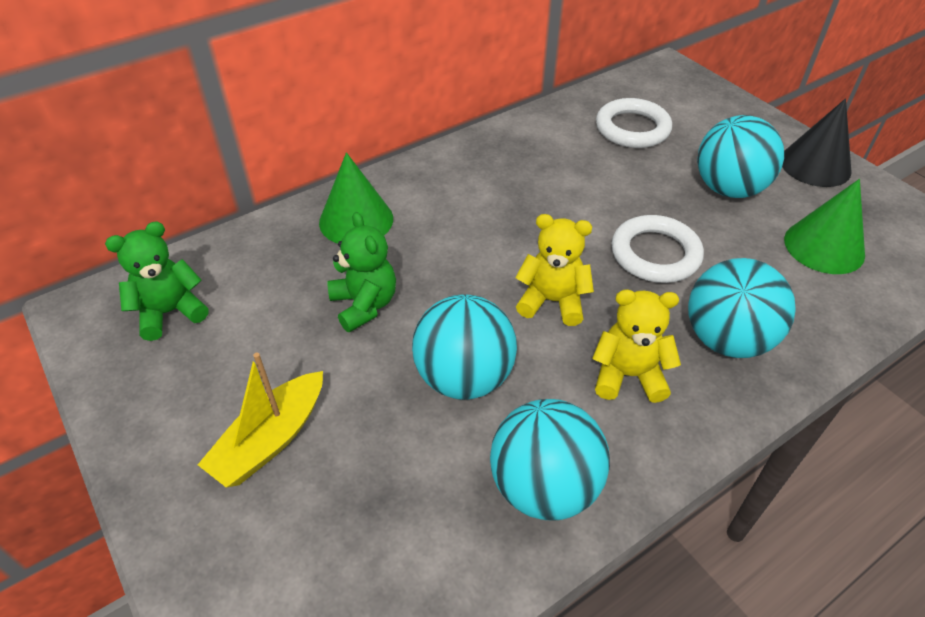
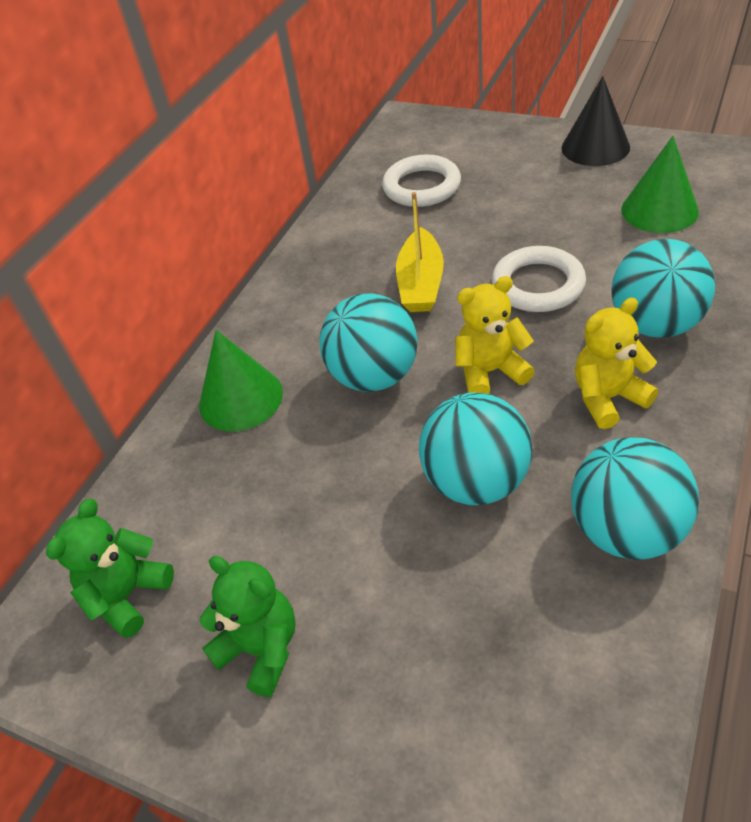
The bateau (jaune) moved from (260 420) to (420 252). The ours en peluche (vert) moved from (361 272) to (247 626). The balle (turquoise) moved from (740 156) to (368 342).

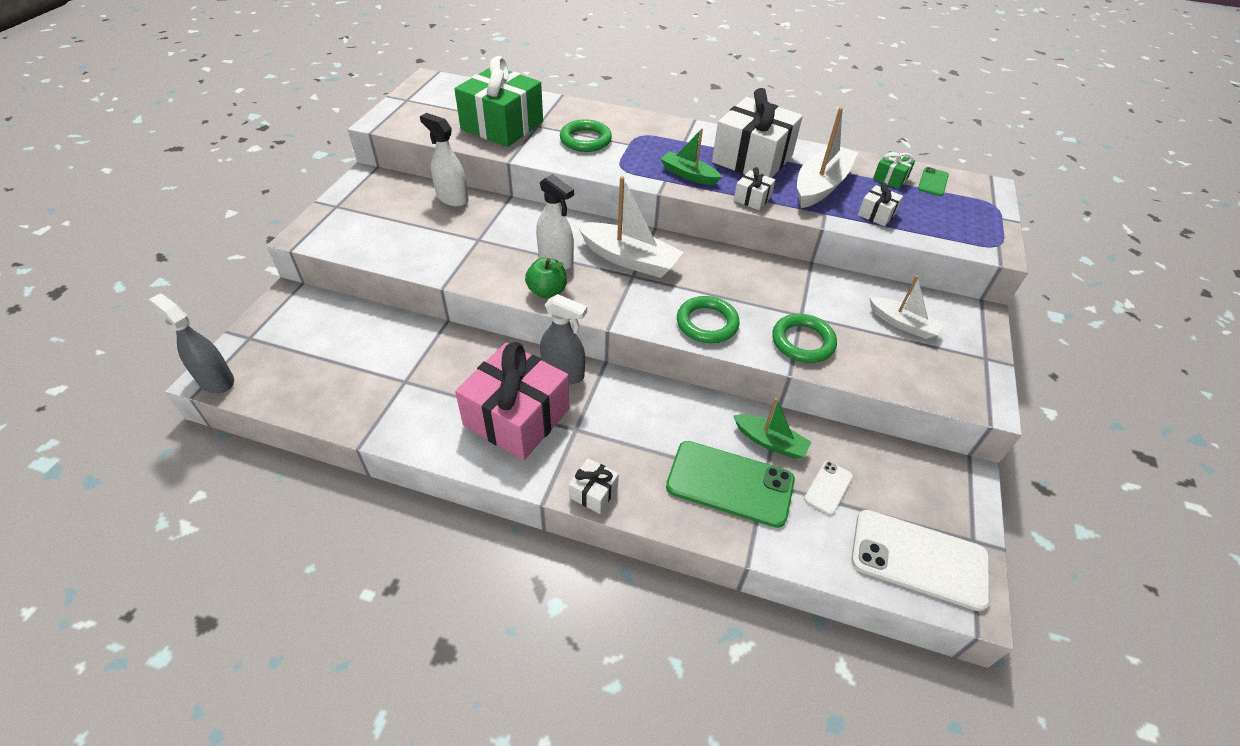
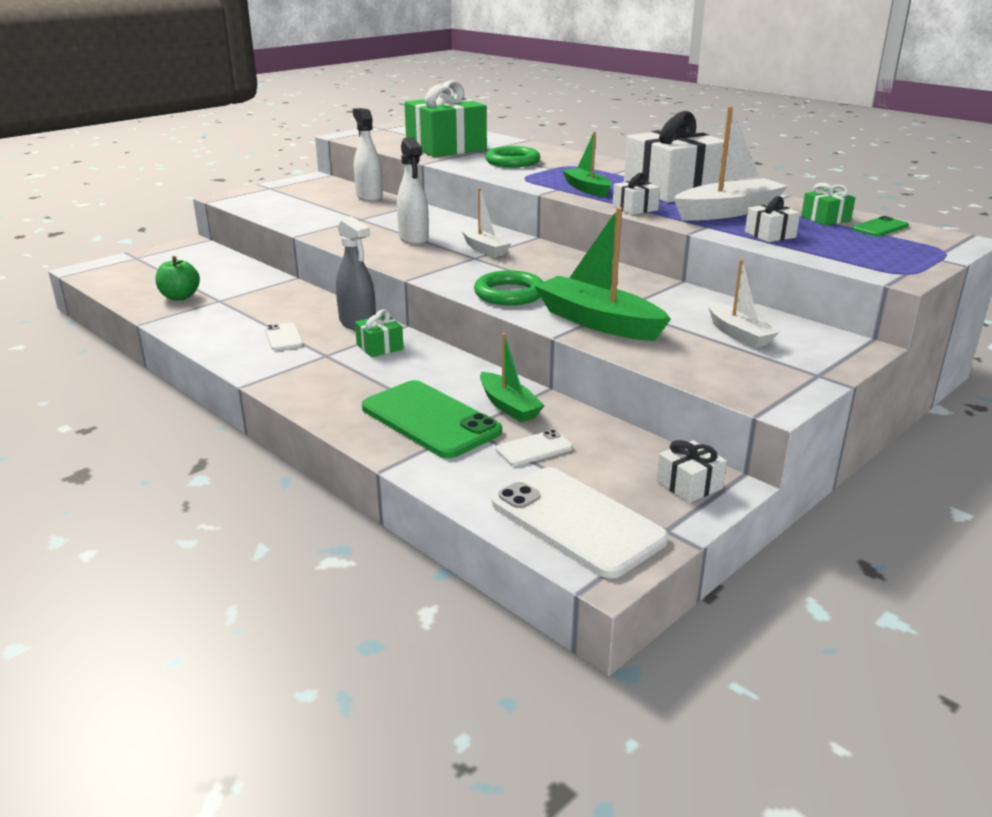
The vaporisateur (gris) at (191 344) disappeared. The cadeau (vert) at (379 333) appeared. The pomme (vert) moved from (546 278) to (177 278). The cadeau (blanc) moved from (594 486) to (691 471). The cadeau (rose) at (512 401) was replaced by the téléphone (blanc) at (284 336). The anneau (vert) at (804 338) was replaced by the bateau (vert) at (603 274). The bateau (blanc) at (629 227) changed to 0.61 times the size.

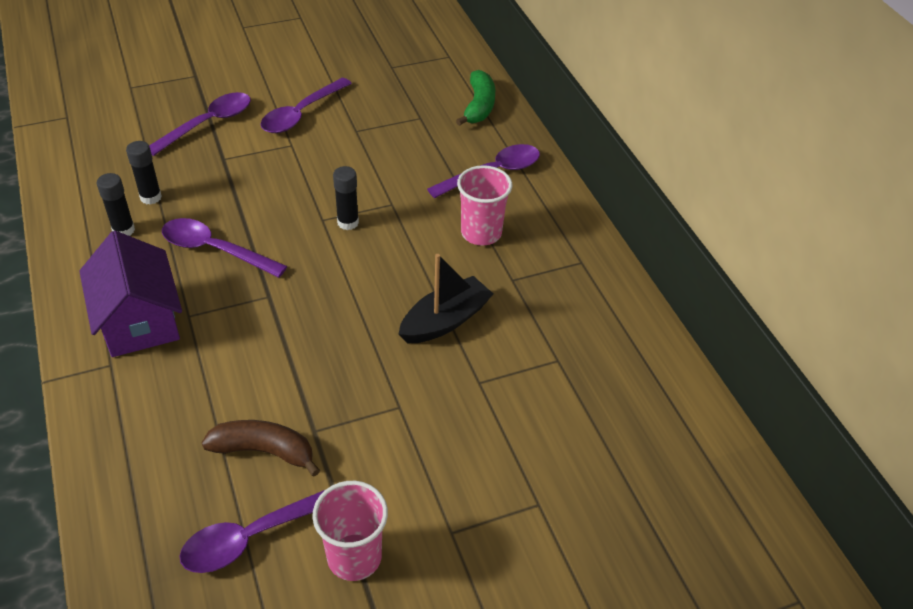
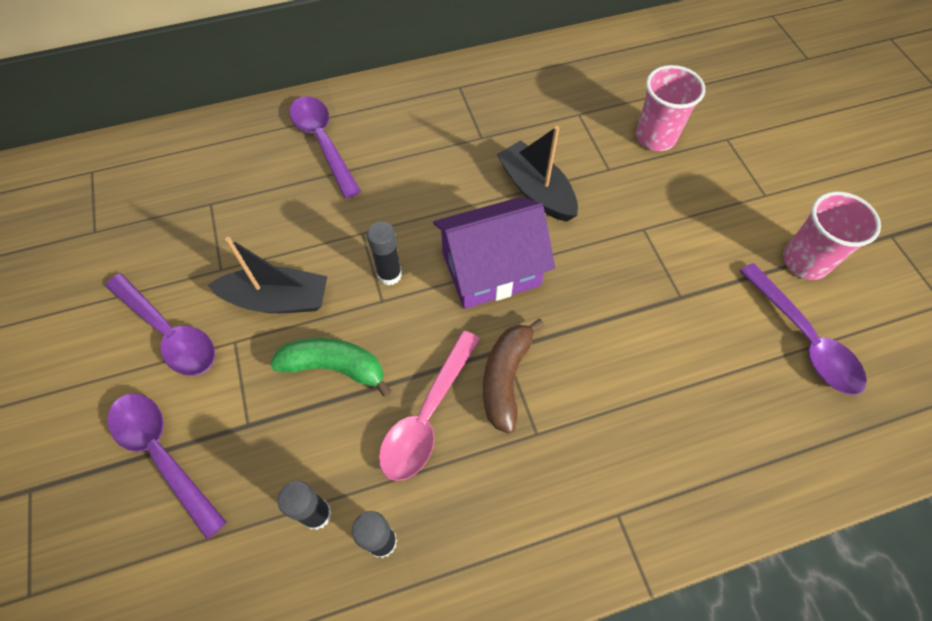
The bateau (noir) at (267 275) appeared. The maison (violet) moved from (130 294) to (494 253). The banane (marron) moved from (261 448) to (514 376). The banane (vert) moved from (475 98) to (331 367). The gobelet (rose) moved from (484 205) to (670 108). The cuillère (violet) at (224 248) became the cuillère (rose) at (429 406).

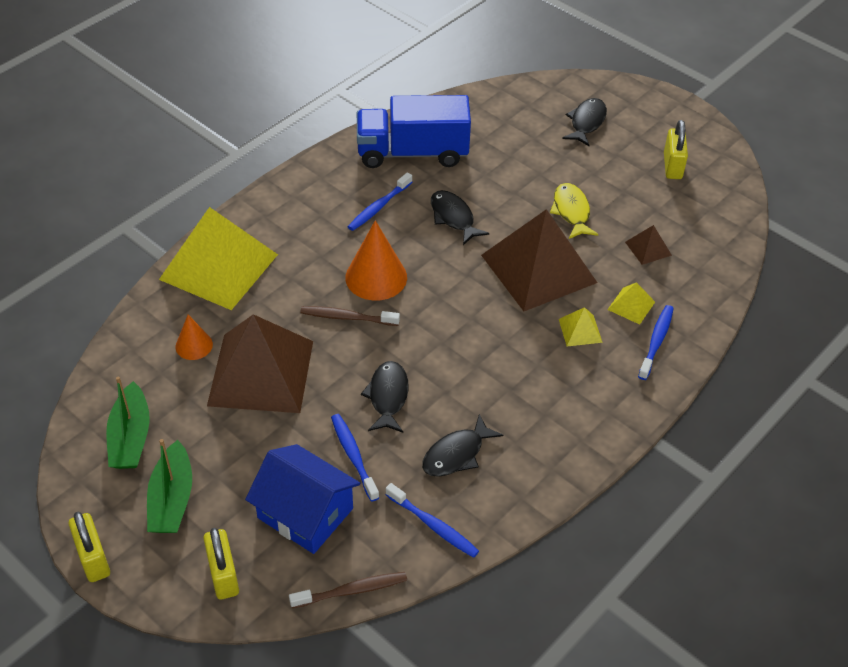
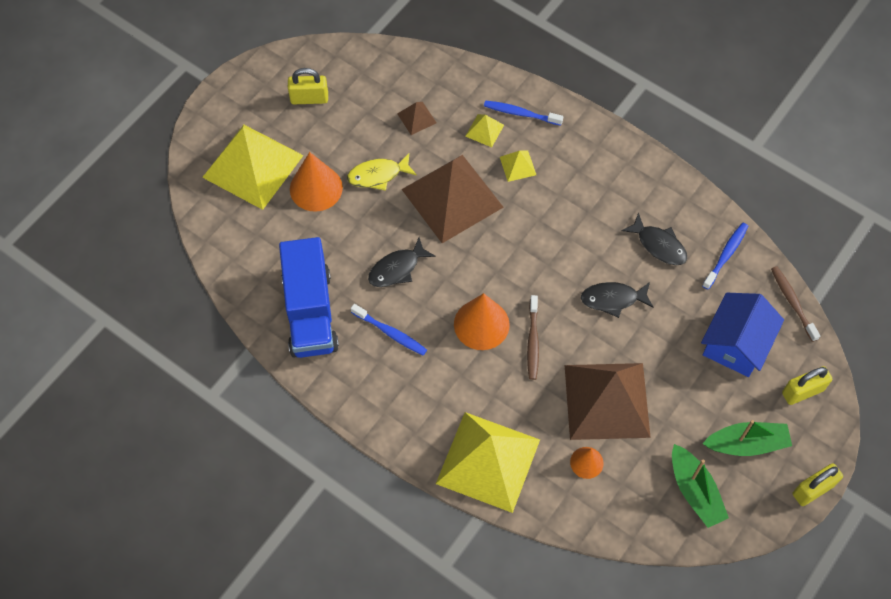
The brosse à dents (bleu) at (355 458) disappeared. The cône (orange) at (316 182) appeared. The poisson (noir) at (584 122) was replaced by the pyramide (jaune) at (253 167). The bateau (vert) at (128 423) turned 75 degrees clockwise.

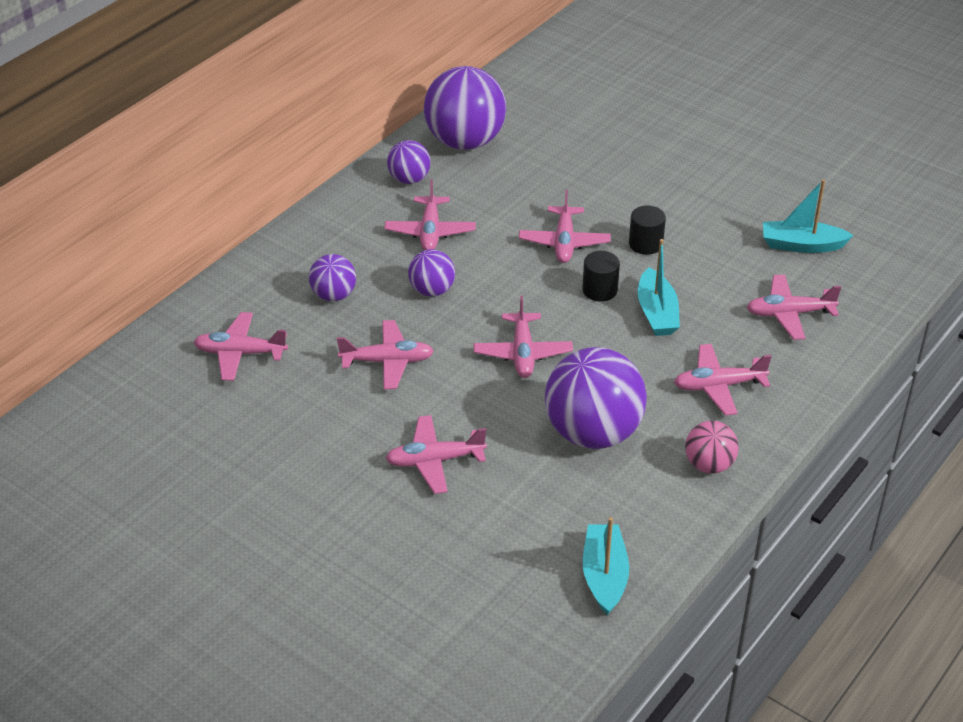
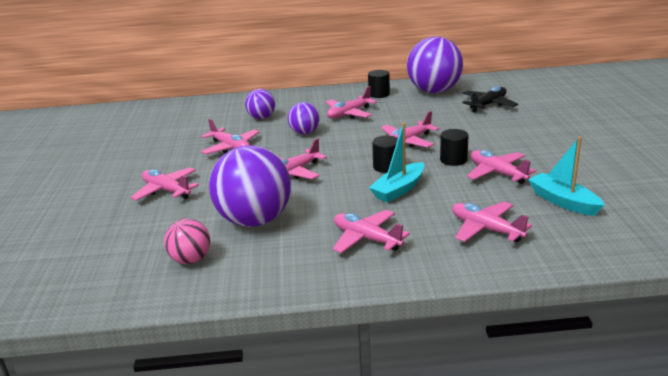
The bateau (turquoise) at (606 566) disappeared. The avion (noir) at (490 99) appeared. The avion (rose) moved from (241 346) to (501 167). The balle (rose) moved from (712 447) to (187 241). The balle (violet) at (408 162) was replaced by the cylindre (noir) at (379 84).

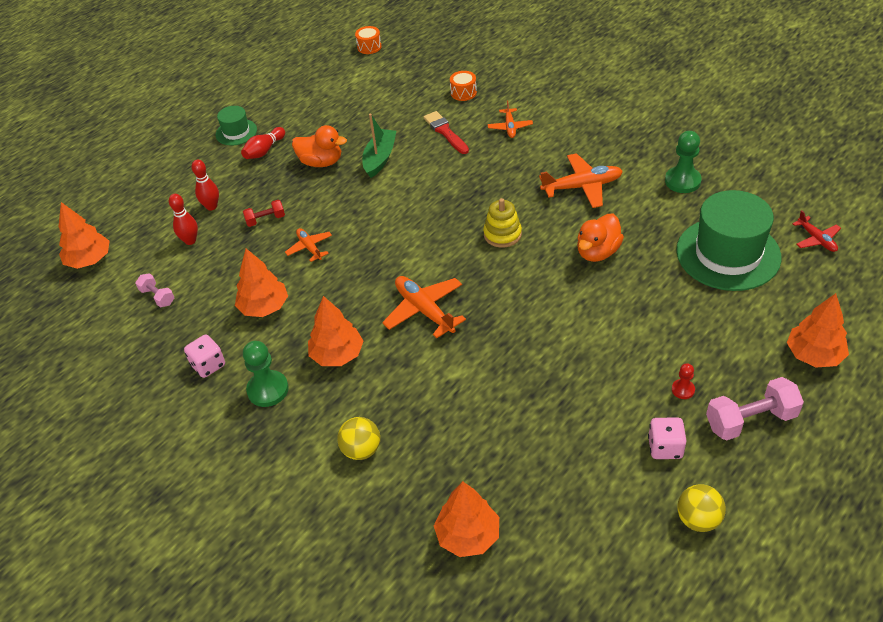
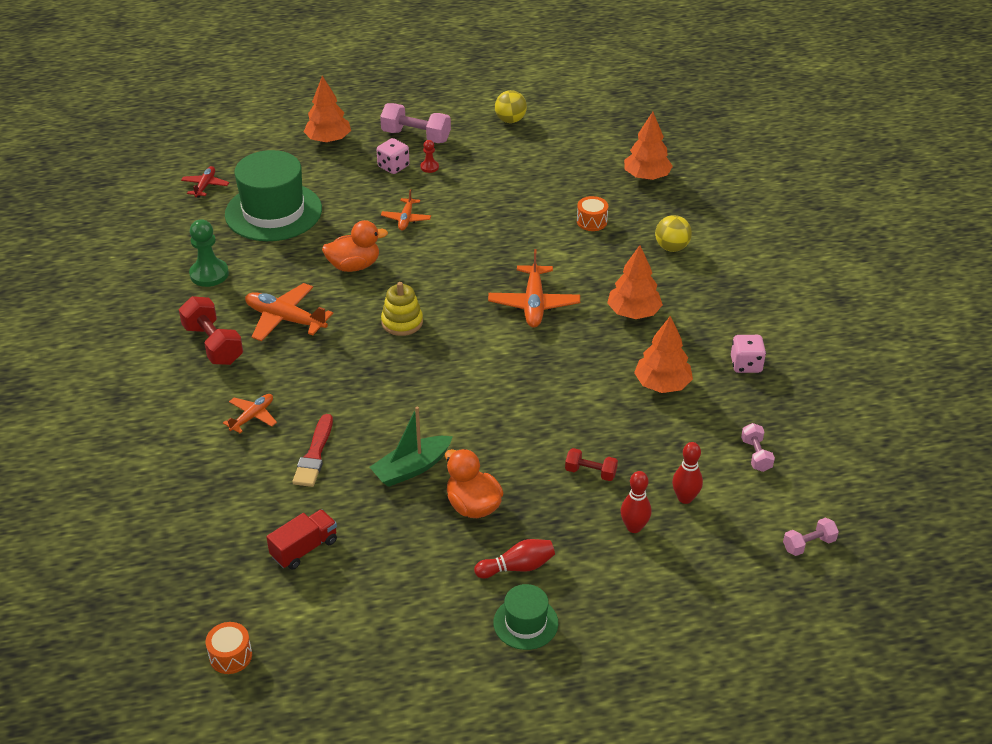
The pion (vert) at (266 374) disappeared. The haltère (rouge) at (211 330) appeared. The camion (rouge) at (301 539) appeared. The avion (orange) moved from (308 245) to (406 210). The tambour (orange) moved from (463 86) to (592 213). The dé (rose) moved from (667 438) to (393 156). The arbre (orange) at (84 235) was replaced by the haltère (rose) at (811 537).

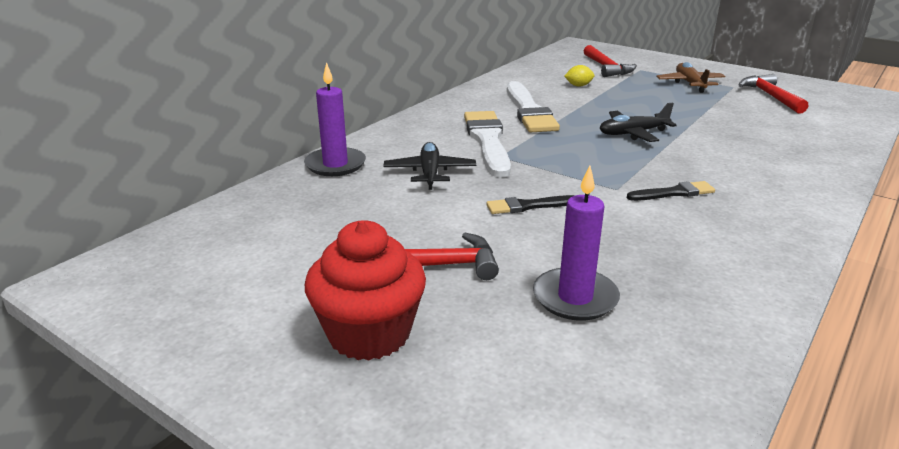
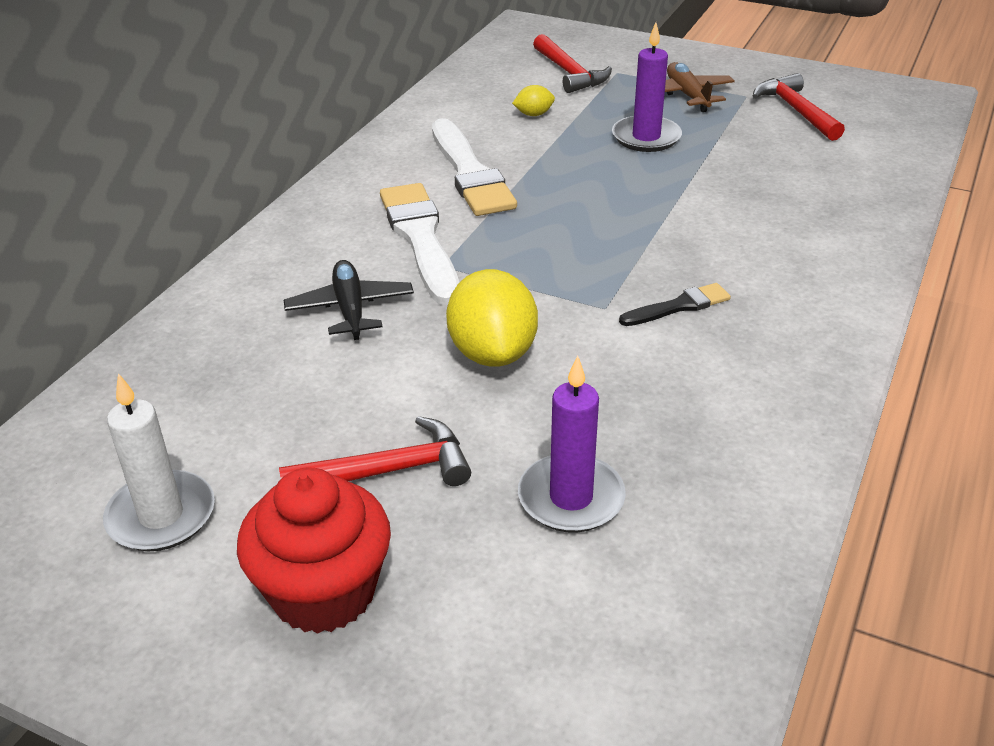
The avion (noir) at (638 122) disappeared. The bougie (blanc) at (159 462) appeared. The bougie (violet) moved from (335 119) to (647 87). The pinceau (noir) at (530 204) was replaced by the citron (jaune) at (492 318).

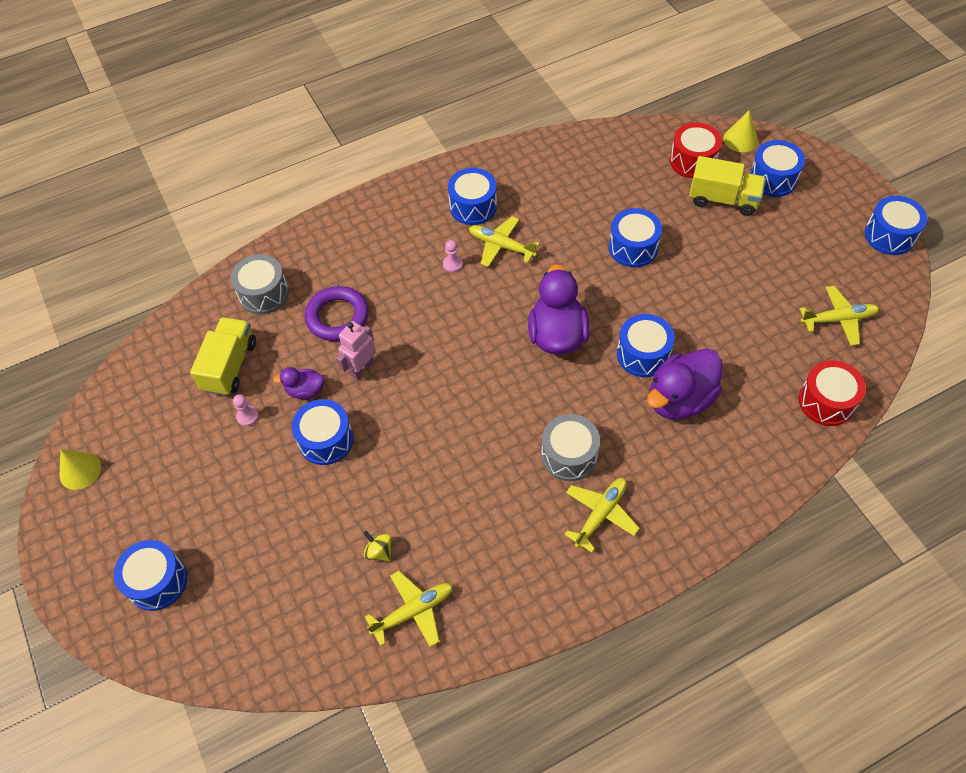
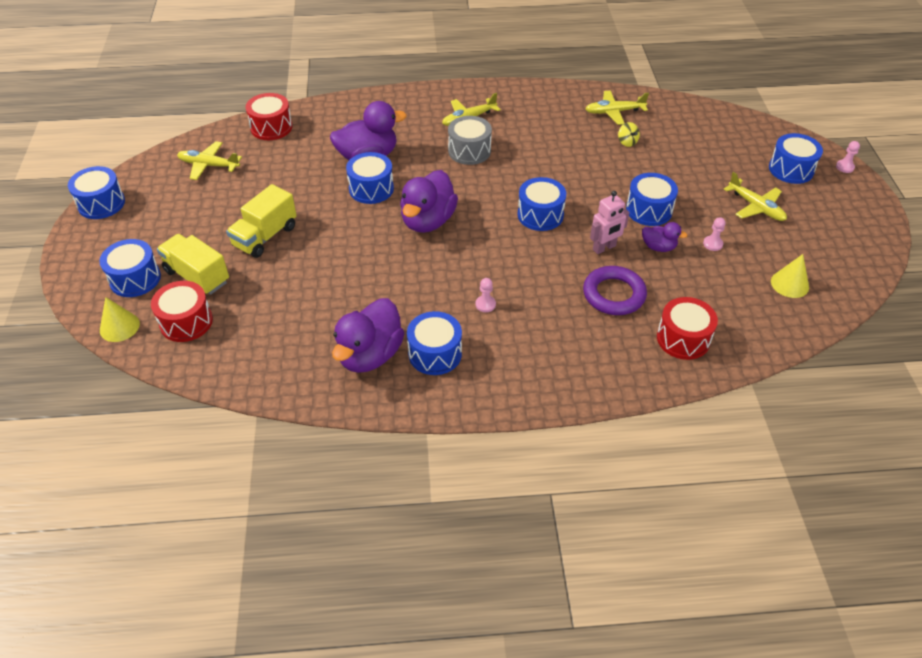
The canard (violet) at (368 335) appeared. The pion (rose) at (848 157) appeared. The cône (jaune) moved from (80 470) to (790 276). The camion (jaune) moved from (223 356) to (261 221). The avion (jaune) moved from (504 241) to (755 196). The tambour (bleu) moved from (635 237) to (542 204). The tambour (gris) at (260 284) became the tambour (rouge) at (687 328).

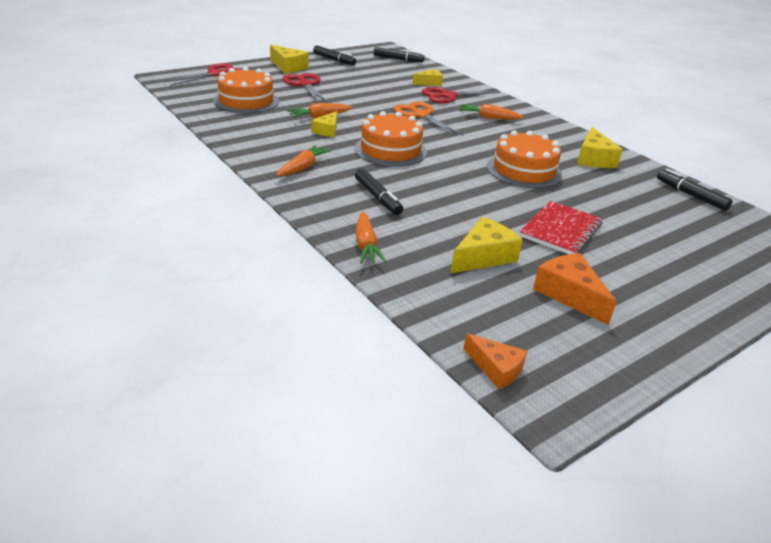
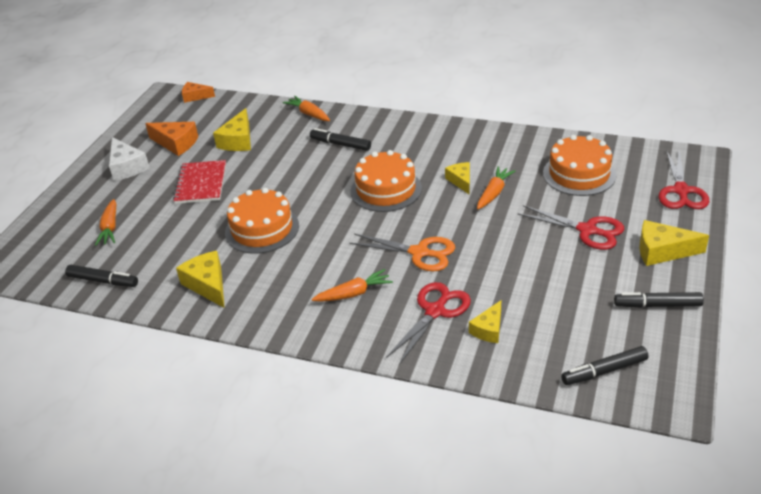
The fromage (blanc) at (129 159) appeared. The carotte (orange) moved from (304 160) to (105 222).

